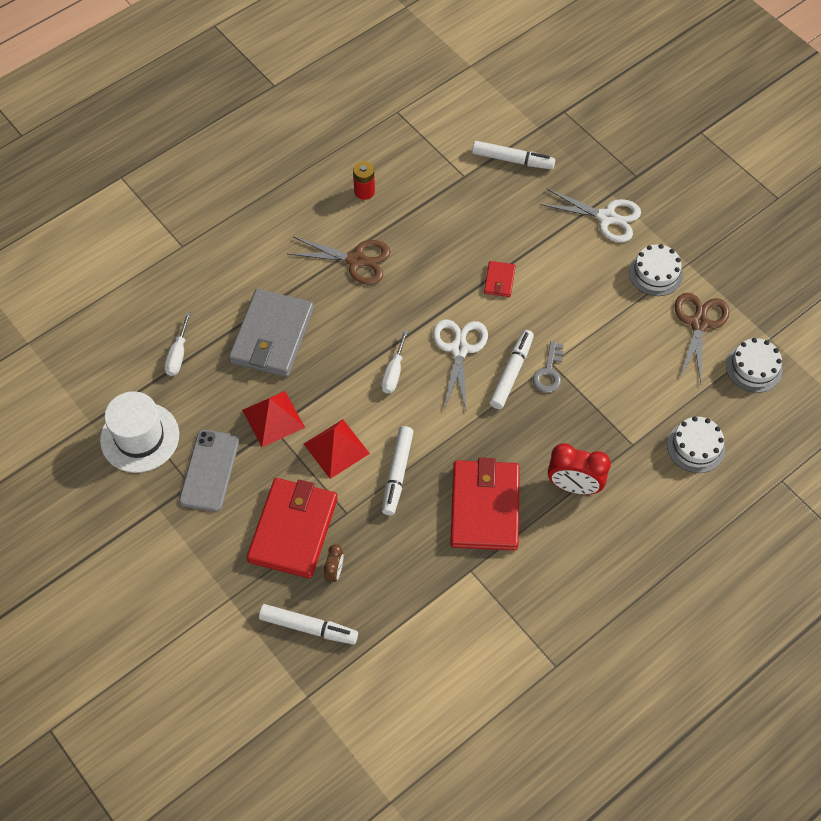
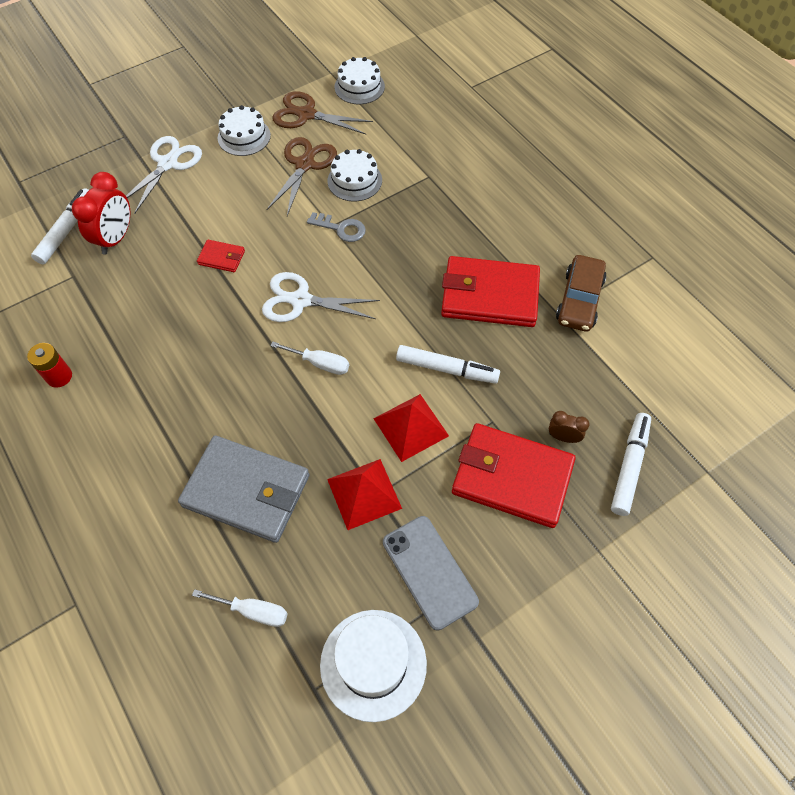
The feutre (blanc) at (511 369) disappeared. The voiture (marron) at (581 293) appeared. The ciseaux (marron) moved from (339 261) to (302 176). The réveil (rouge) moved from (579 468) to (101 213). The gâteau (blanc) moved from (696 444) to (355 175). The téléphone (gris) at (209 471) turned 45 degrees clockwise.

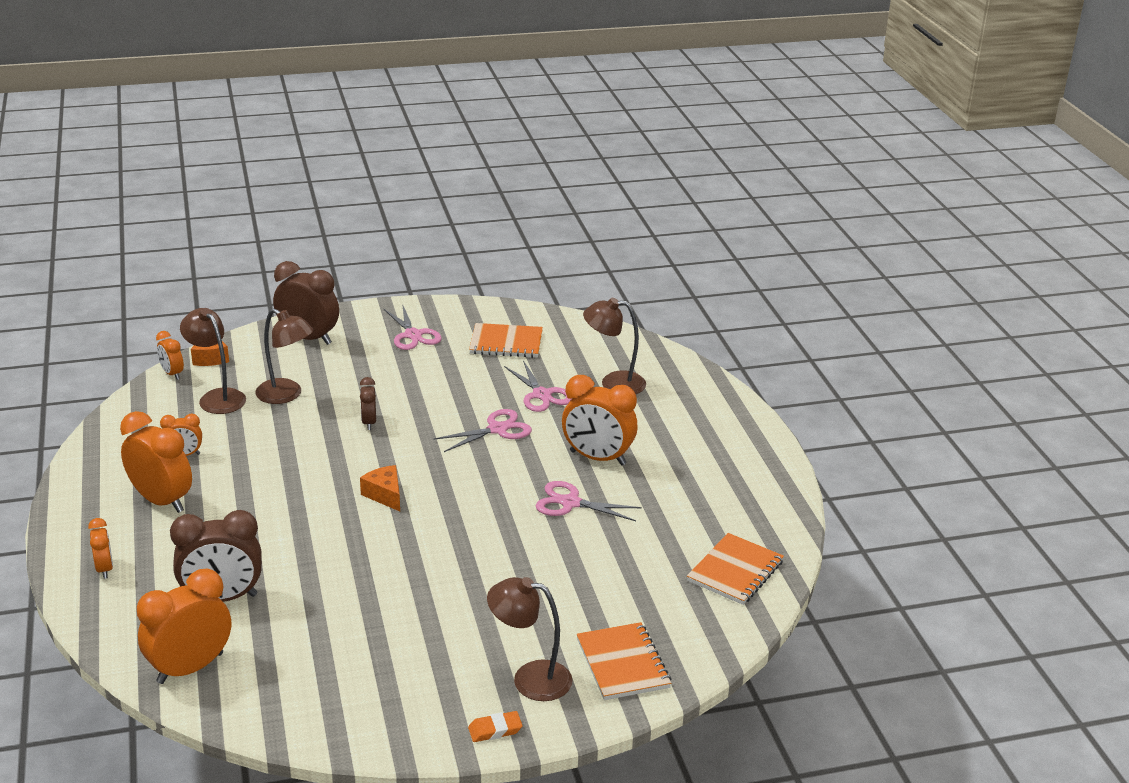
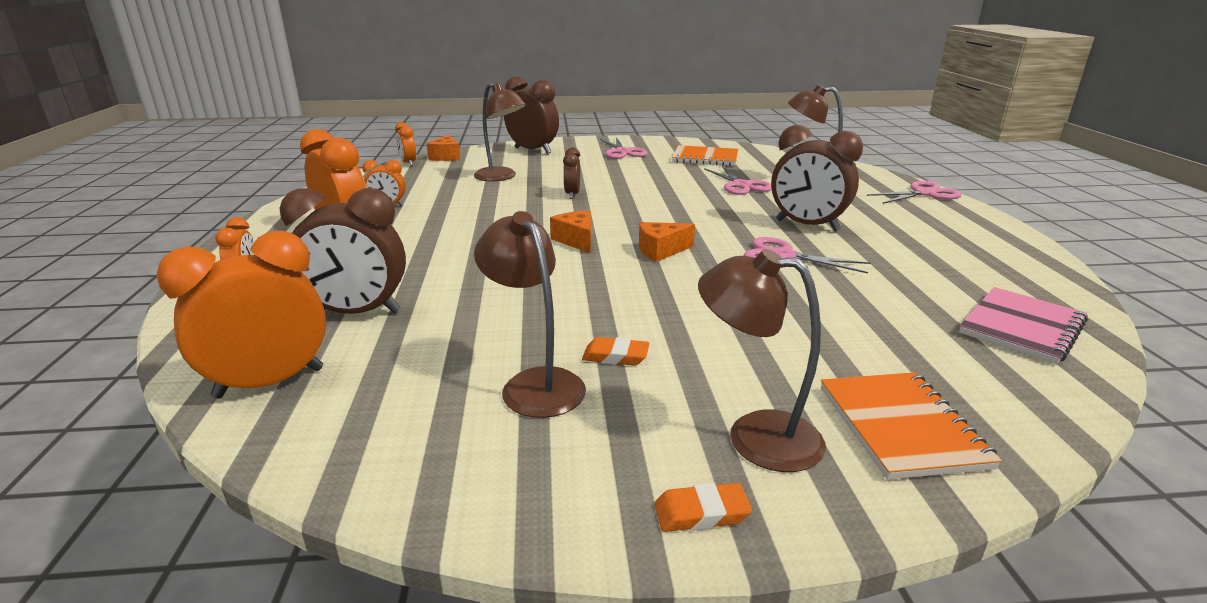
The gomme (orange) at (616 351) appeared. The fromage (orange) at (667 242) appeared. The lampe (marron) moved from (213 361) to (530 314). The ciseaux (rose) moved from (483 430) to (914 192). The réveil (orange) at (600 420) became the réveil (marron) at (817 178). The carnet (orange) at (735 569) became the carnet (rose) at (1023 325).

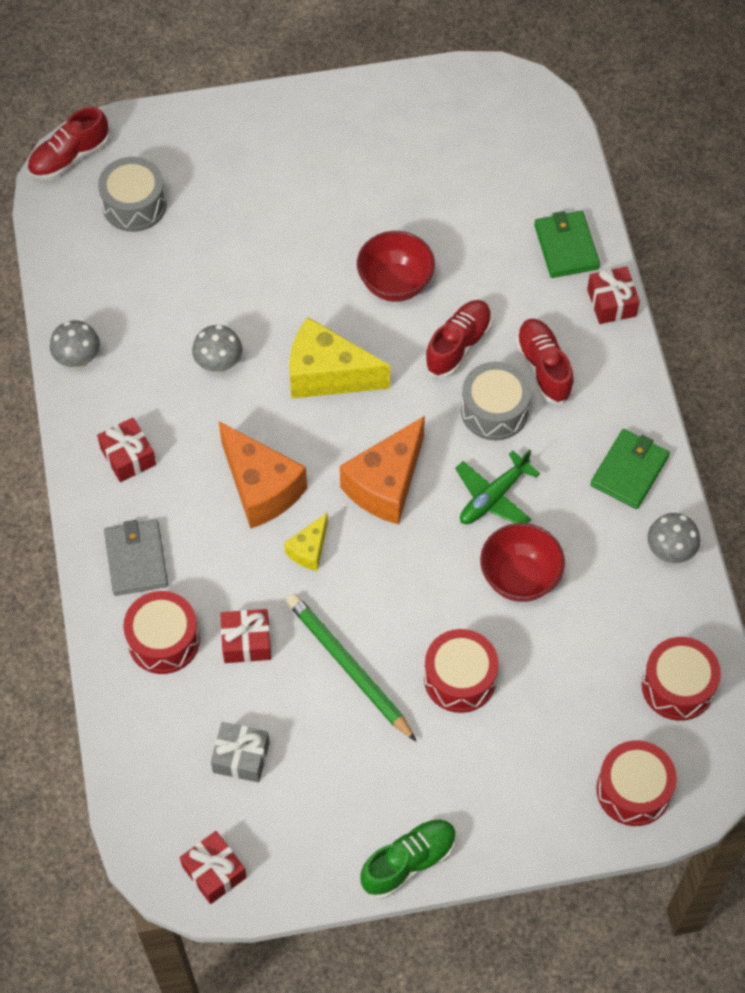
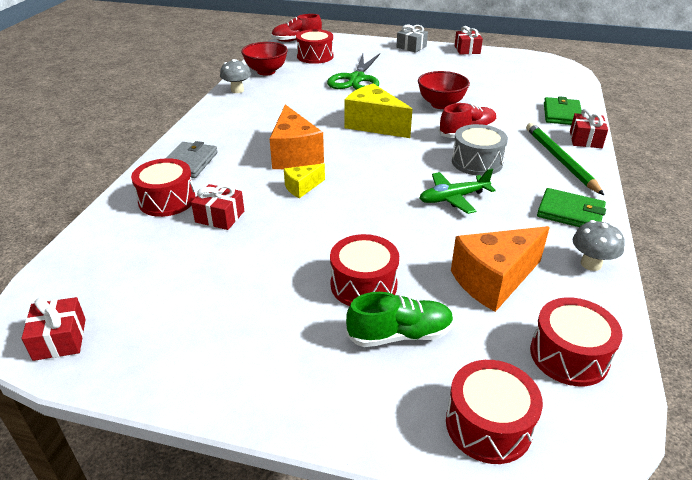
The champignon (gris) at (217 349) disappeared. The chaussure (rouge) at (544 361) disappeared. The ciseaux (vert) at (353 71) appeared. The cadeau (rouge) moved from (126 449) to (469 40). The cadeau (gris) moved from (240 752) to (412 39). The crayon (vert) moved from (351 668) to (565 159). The fromage (orange) moved from (382 470) to (500 269). The chaussure (vert) moved from (408 859) to (400 319). The bol (rouge) moved from (522 562) to (264 59). The tambour (gris) at (132 194) became the tambour (rouge) at (314 46). The portefeuille (vert) at (630 469) turned 60 degrees clockwise.

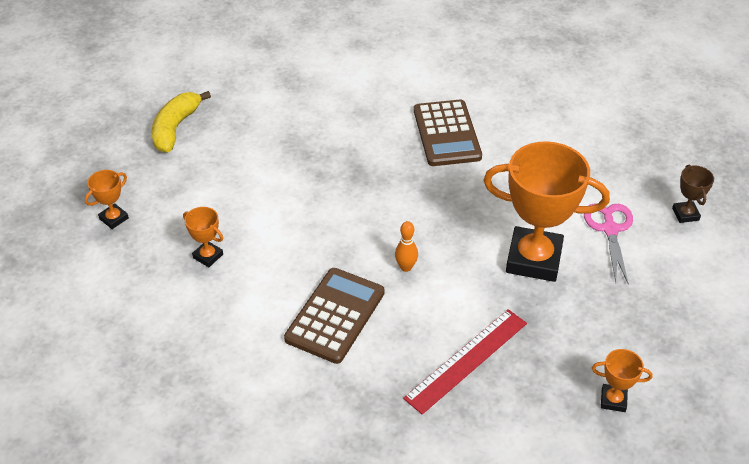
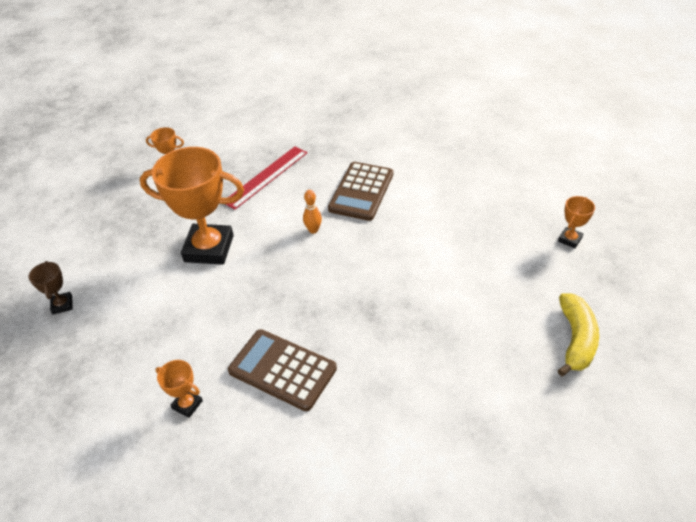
The ciseaux (rose) at (608 244) disappeared. The trophée (orange) moved from (203 237) to (179 389). The calculatrice (marron) at (448 132) turned 45 degrees counterclockwise.

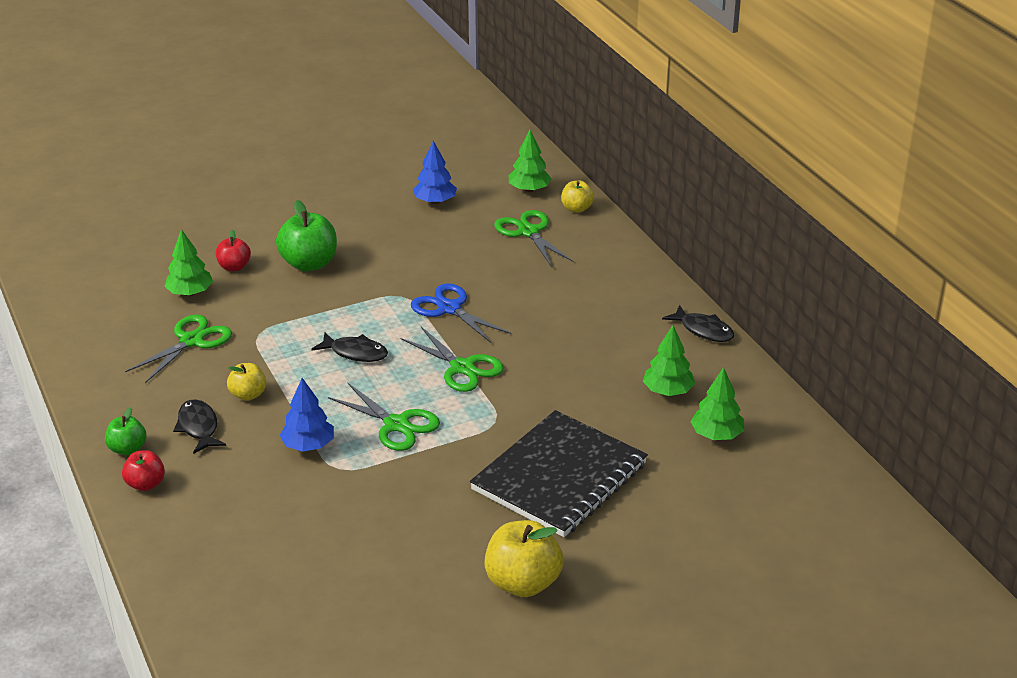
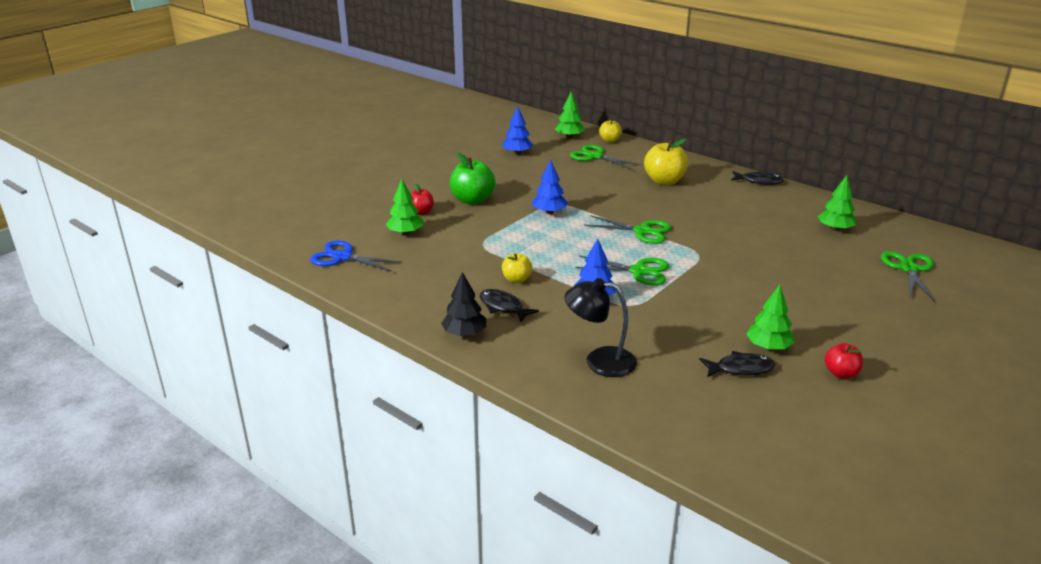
The carnet (noir) at (559 473) disappeared. The arbre (bleu) at (550 187) appeared. The lampe (noir) at (600 327) appeared. The pomme (rouge) moved from (143 470) to (844 361). The ciseaux (vert) moved from (178 348) to (908 276). The poisson (noir) moved from (349 347) to (737 364). The ciseaux (bleu) moved from (461 313) to (356 256). The pomme (jaune) moved from (523 558) to (666 162). The arbre (vert) moved from (669 360) to (770 317). The pomme (vert) at (125 431) was replaced by the arbre (noir) at (463 304).

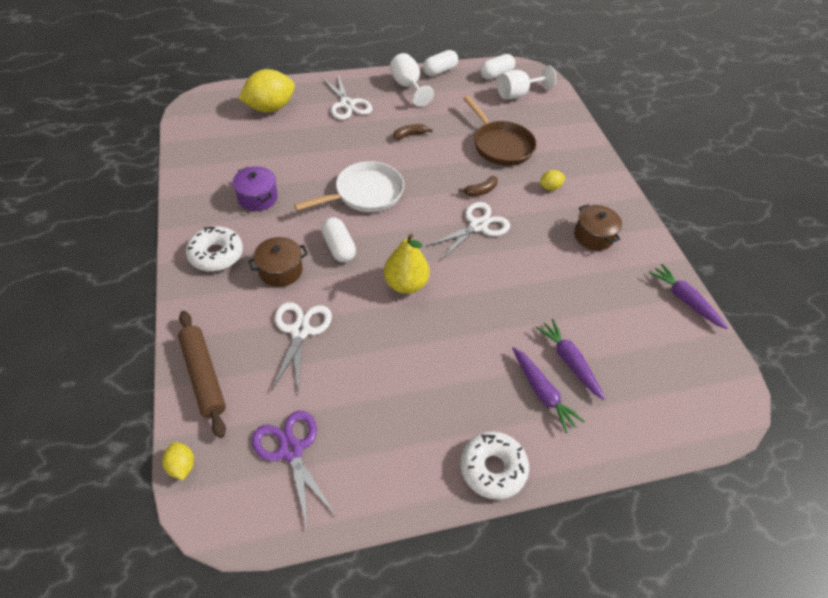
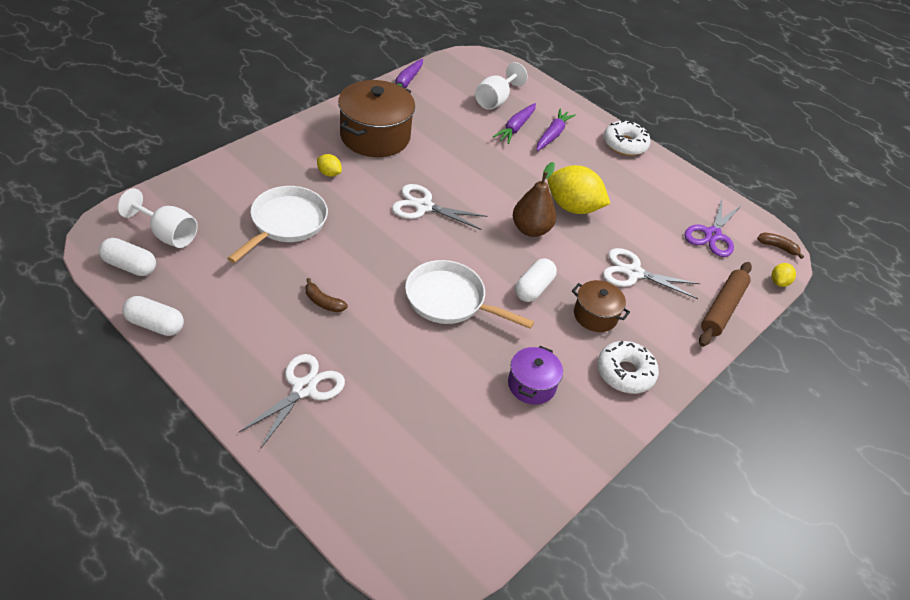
The citron (jaune) moved from (266 90) to (579 189). The verre à pied (blanc) moved from (412 80) to (501 86). The banane (marron) moved from (478 186) to (780 246). The poire (jaune) at (407 264) became the poire (marron) at (534 199). The poêle (marron) at (499 131) became the poêle (blanc) at (277 224). The ciseaux (blanc) at (301 348) turned 45 degrees clockwise. The marmite (marron) at (598 227) changed to 1.83 times the size.

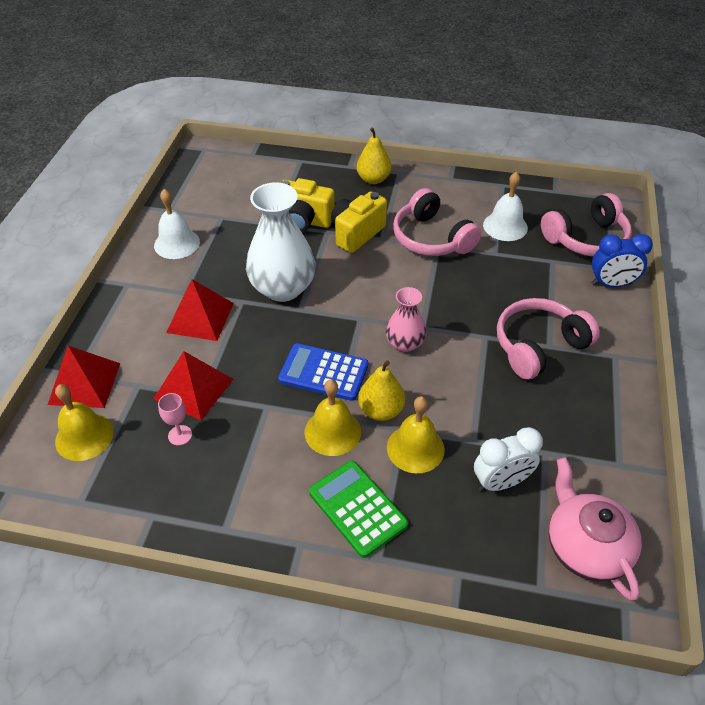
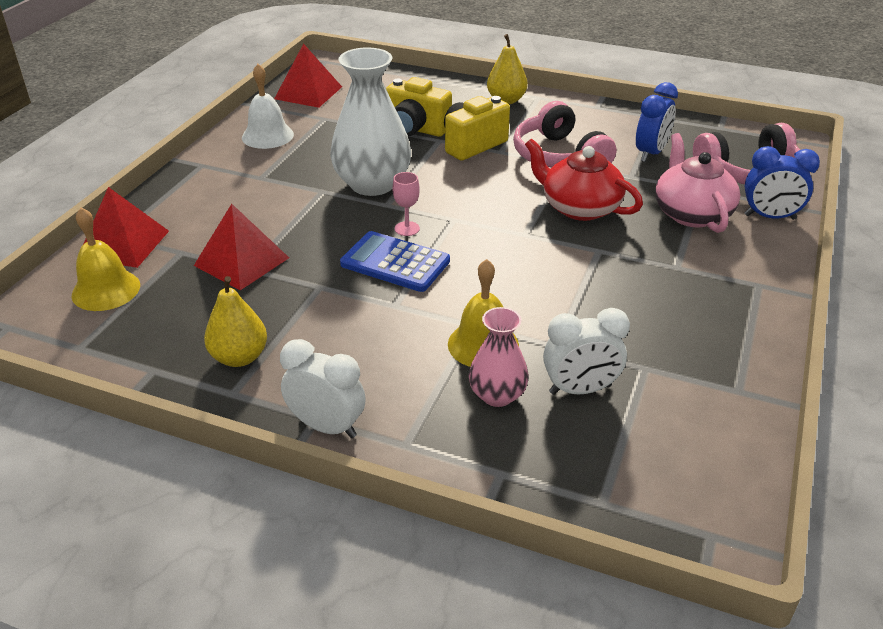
The cloche (jaune) at (333 417) disappeared. The calculatrice (vert) at (358 509) disappeared. The casque audio (rose) at (548 339) disappeared. The réveil (blanc) at (323 388) appeared. The théière (rouge) at (584 180) appeared. The verre à pied (rose) moved from (175 419) to (406 204). The pyramide (rouge) moved from (200 310) to (308 75). The poire (jaune) moved from (381 390) to (235 321). The vase (rose) moved from (406 319) to (499 357). The théière (rose) moved from (595 529) to (697 183). The cloche (blanc) at (505 206) was replaced by the réveil (bleu) at (657 122).

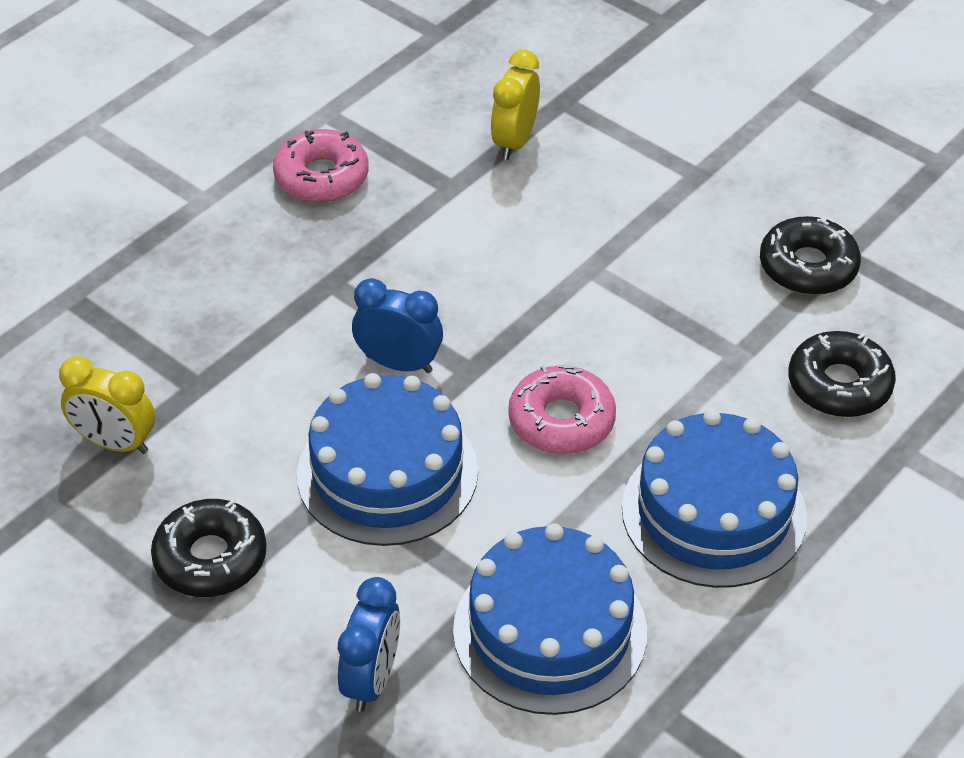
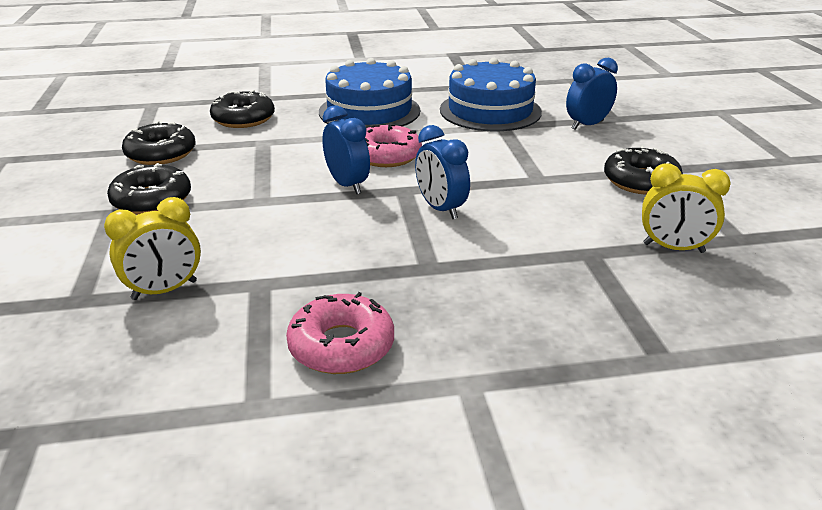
The gâteau (bleu) at (387 459) disappeared. The beignet (noir) at (149 189) appeared. The réveil (bleu) at (346 149) appeared. The réveil (jaune) at (107 405) turned 135 degrees clockwise.

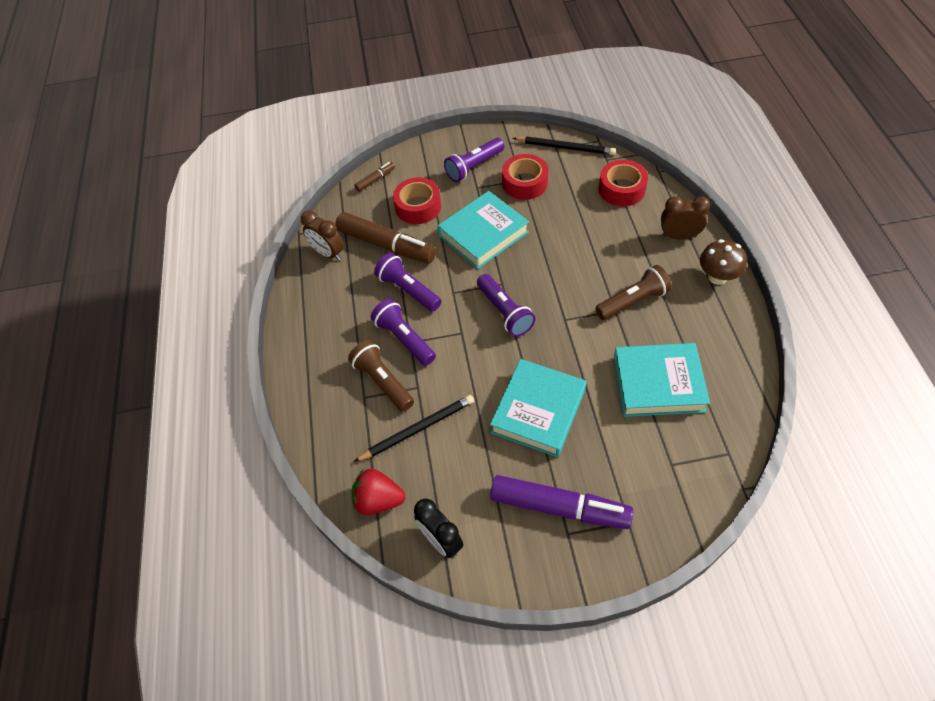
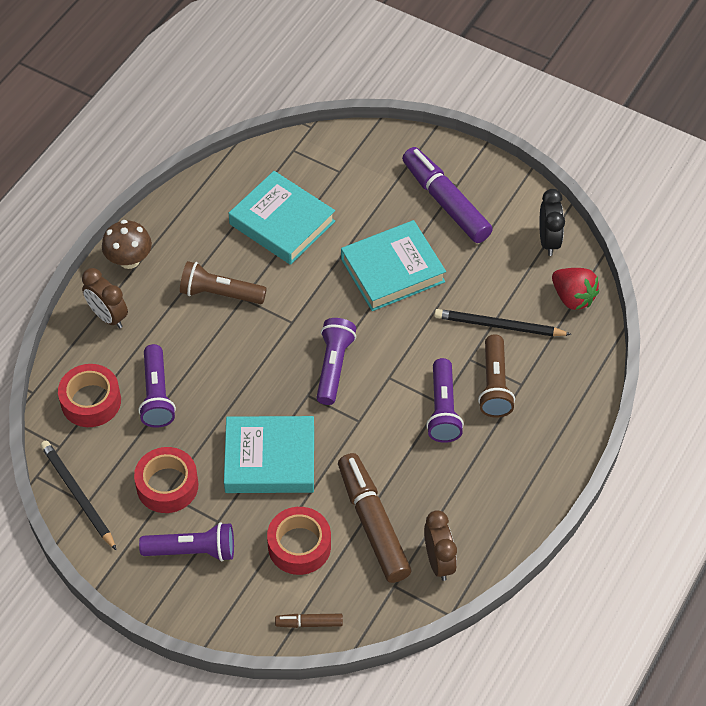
The lampe de poche (violet) moved from (407 282) to (157 386).

